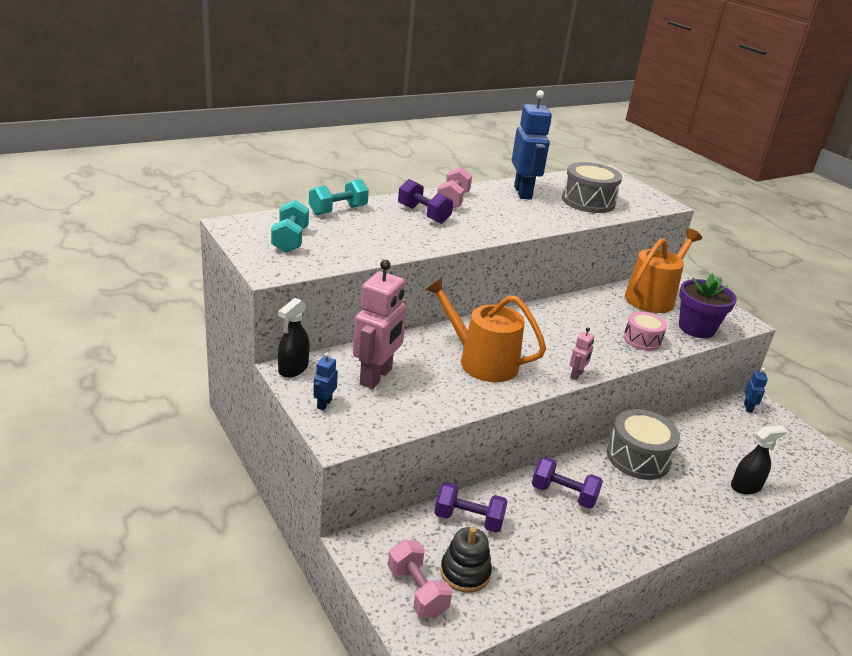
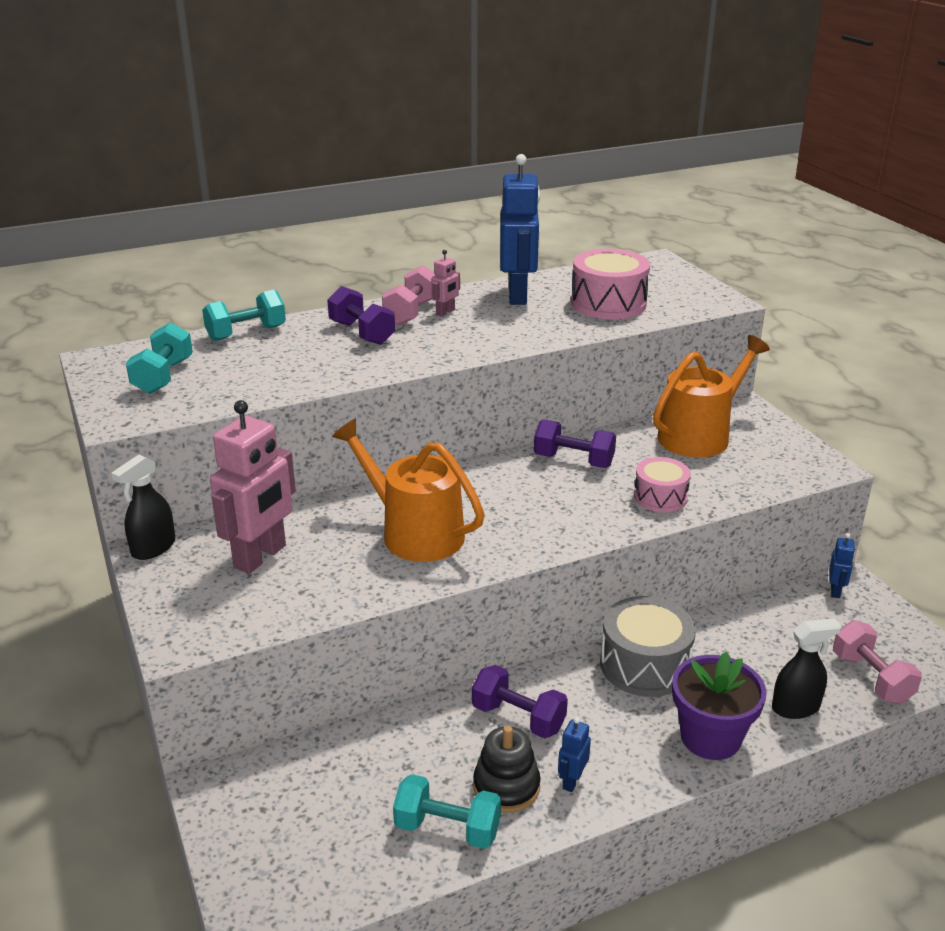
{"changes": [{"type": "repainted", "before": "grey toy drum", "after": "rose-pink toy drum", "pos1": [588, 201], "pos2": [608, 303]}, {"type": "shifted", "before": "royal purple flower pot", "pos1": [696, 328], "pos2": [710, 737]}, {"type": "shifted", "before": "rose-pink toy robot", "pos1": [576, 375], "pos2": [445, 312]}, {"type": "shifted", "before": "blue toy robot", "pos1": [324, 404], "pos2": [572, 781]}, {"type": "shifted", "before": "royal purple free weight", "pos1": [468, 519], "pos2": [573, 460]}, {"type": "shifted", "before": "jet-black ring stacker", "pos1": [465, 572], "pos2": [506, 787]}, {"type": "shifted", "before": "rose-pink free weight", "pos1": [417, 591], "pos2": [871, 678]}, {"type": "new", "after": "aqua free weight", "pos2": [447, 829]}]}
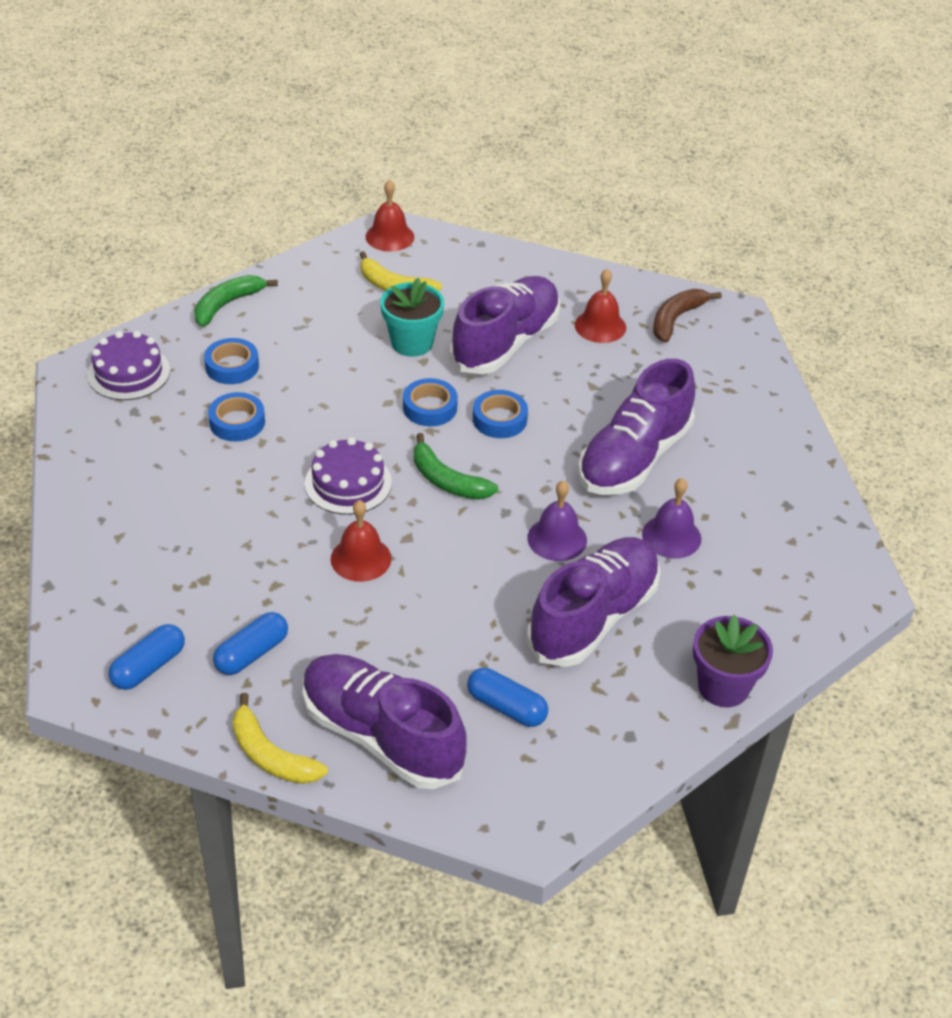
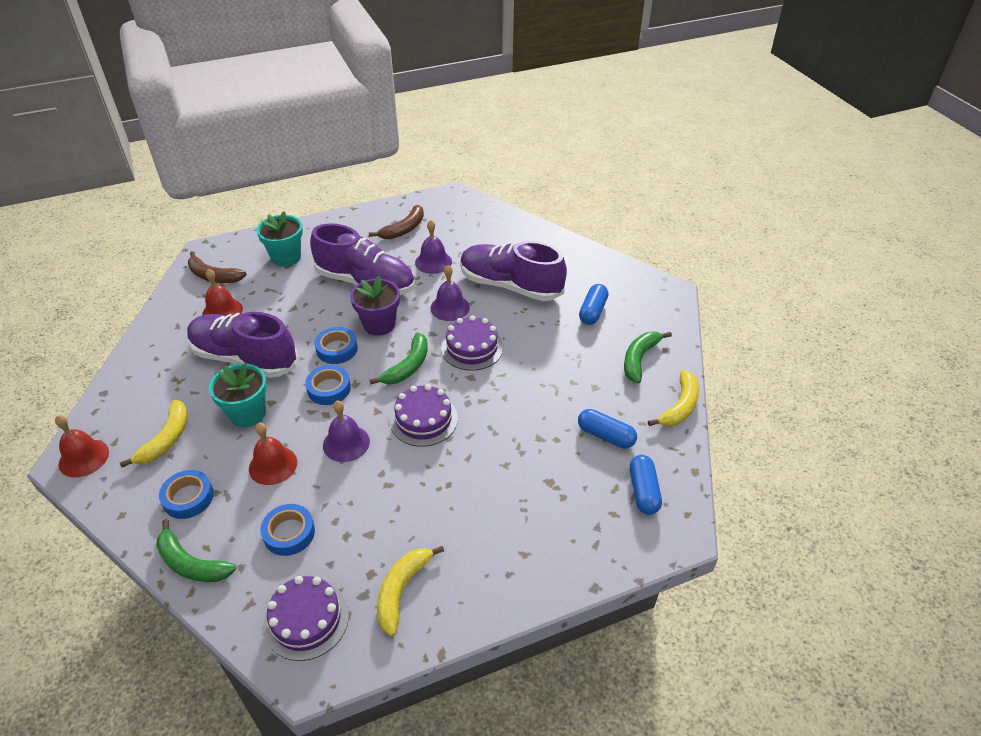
{"changes": [{"type": "shifted", "before": "blue sticky tape", "pos1": [237, 422], "pos2": [188, 498]}, {"type": "shifted", "before": "crimson bell", "pos1": [361, 558], "pos2": [273, 465]}, {"type": "shifted", "before": "royal purple flower pot", "pos1": [723, 686], "pos2": [379, 324]}, {"type": "rotated", "before": "blue capsule", "pos1": [149, 667], "pos2": [643, 491], "turn": 60}, {"type": "swapped", "before": "royal purple sneaker", "after": "emerald banana fruit", "pos1": [381, 736], "pos2": [639, 359]}, {"type": "new", "after": "brown banana fruit", "pos2": [403, 229]}, {"type": "new", "after": "aqua flower pot", "pos2": [286, 257]}, {"type": "new", "after": "royal purple cake", "pos2": [472, 348]}, {"type": "new", "after": "royal purple bell", "pos2": [346, 443]}, {"type": "new", "after": "bright yellow banana fruit", "pos2": [402, 590]}]}
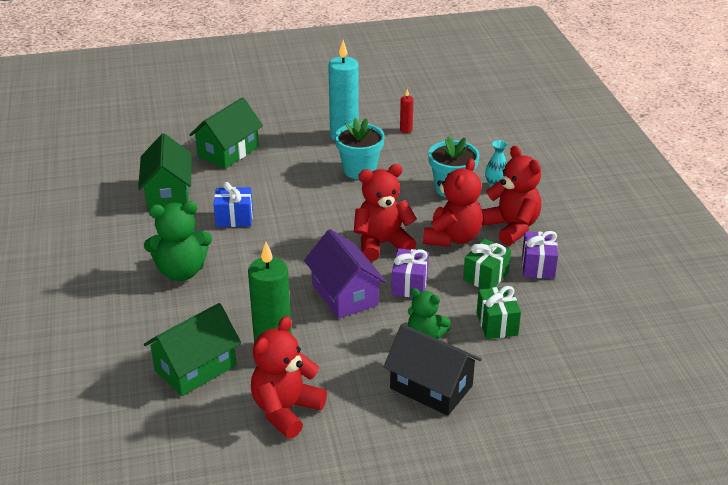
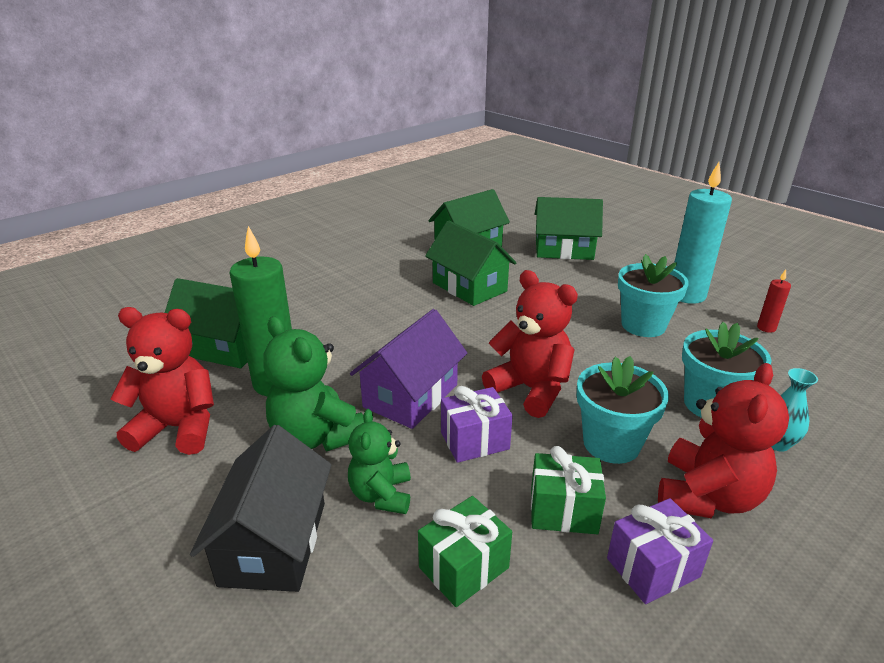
{"changes": [{"type": "swapped", "before": "crimson teddy bear", "after": "aqua flower pot", "pos1": [452, 237], "pos2": [611, 443]}, {"type": "swapped", "before": "blue present", "after": "emerald cottage", "pos1": [234, 218], "pos2": [469, 287]}, {"type": "shifted", "before": "emerald teddy bear", "pos1": [181, 271], "pos2": [316, 436]}]}
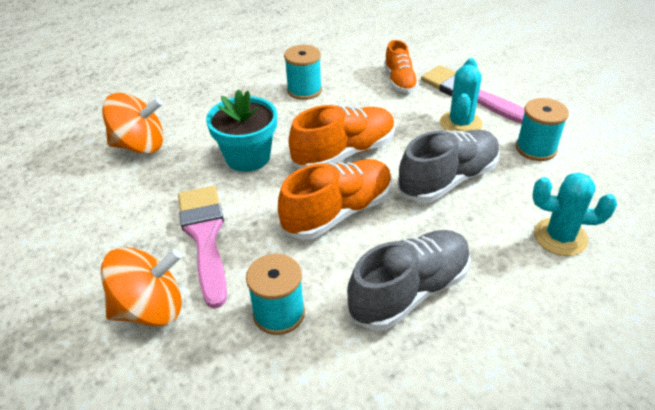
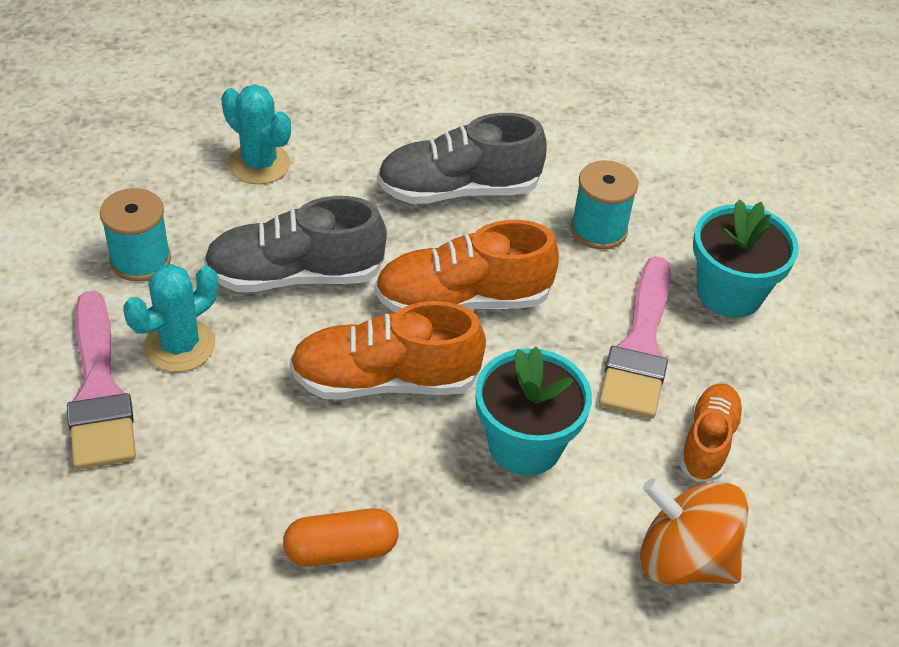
{"changes": [{"type": "shifted", "before": "orange-coloured sneaker", "pos1": [400, 81], "pos2": [708, 442]}, {"type": "swapped", "before": "aqua bobbin", "after": "orange-coloured capsule", "pos1": [304, 90], "pos2": [341, 550]}, {"type": "swapped", "before": "orange-coloured whirligig", "after": "aqua flower pot", "pos1": [150, 309], "pos2": [729, 293]}]}
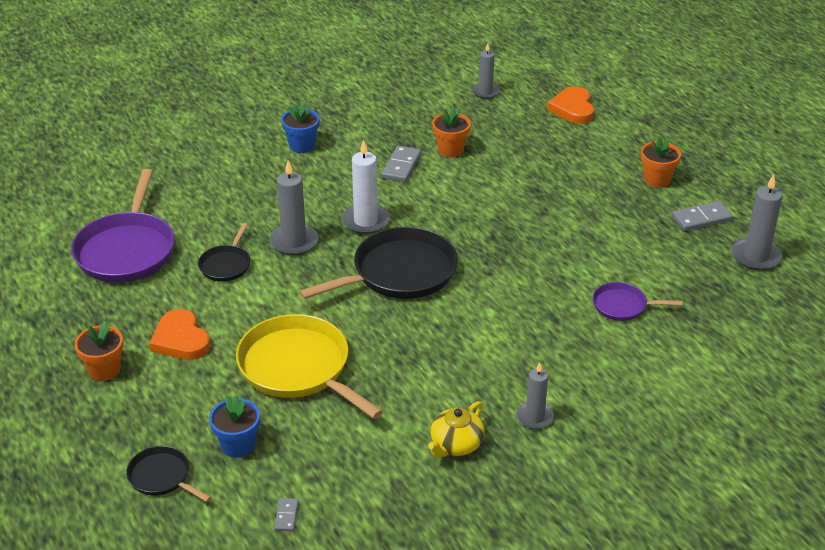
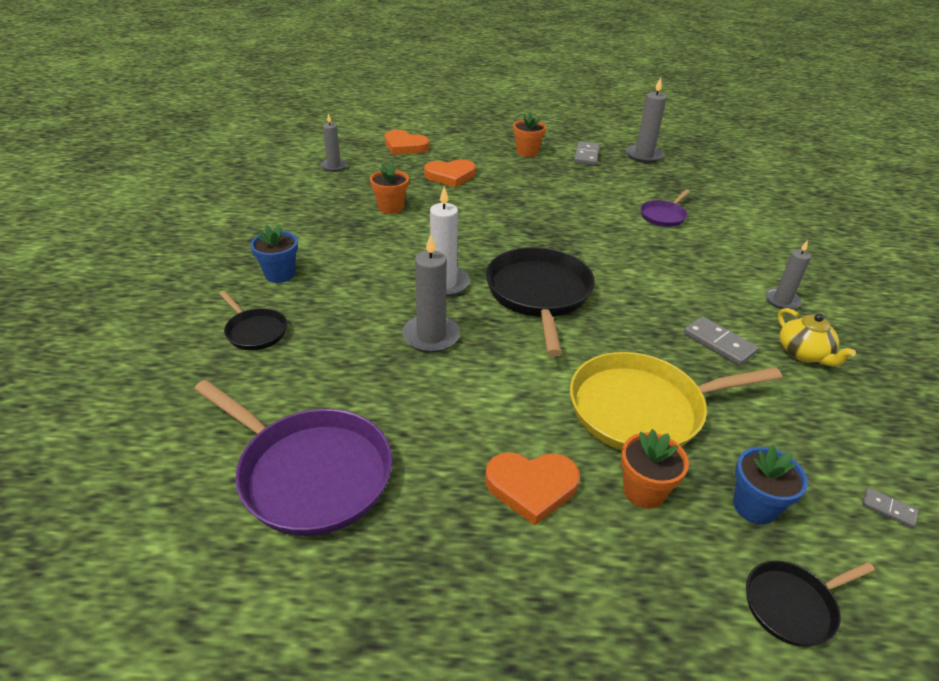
{"changes": [{"type": "shifted", "before": "grey domino", "pos1": [401, 166], "pos2": [719, 343]}, {"type": "shifted", "before": "jet-black pan", "pos1": [226, 265], "pos2": [255, 331]}, {"type": "shifted", "before": "orange-coloured flower pot", "pos1": [104, 370], "pos2": [644, 491]}, {"type": "new", "after": "orange-coloured heart shape", "pos2": [450, 176]}]}
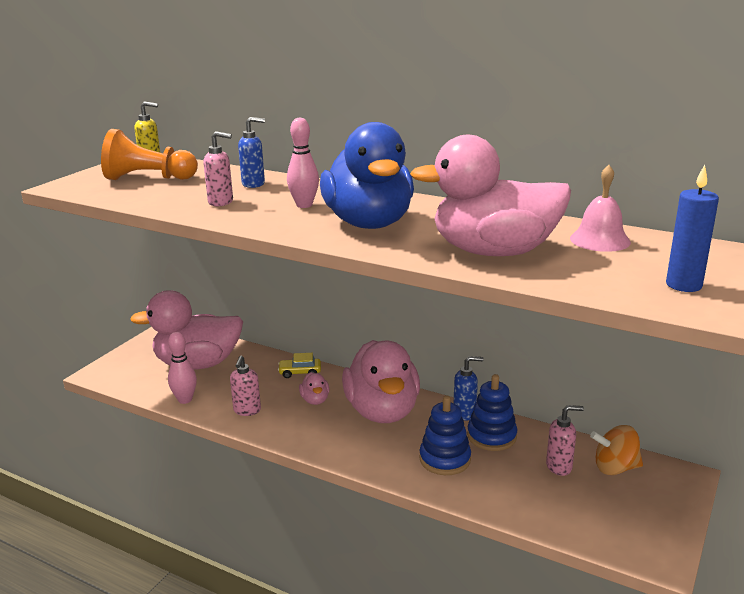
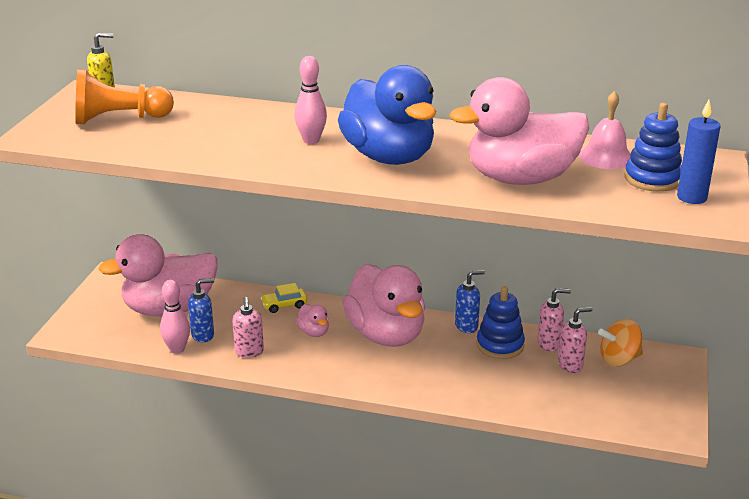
{"changes": [{"type": "shifted", "before": "blue soap dispenser", "pos1": [254, 184], "pos2": [203, 335]}, {"type": "shifted", "before": "rose-pink soap dispenser", "pos1": [221, 202], "pos2": [549, 344]}, {"type": "shifted", "before": "blue ring stacker", "pos1": [445, 459], "pos2": [652, 179]}]}
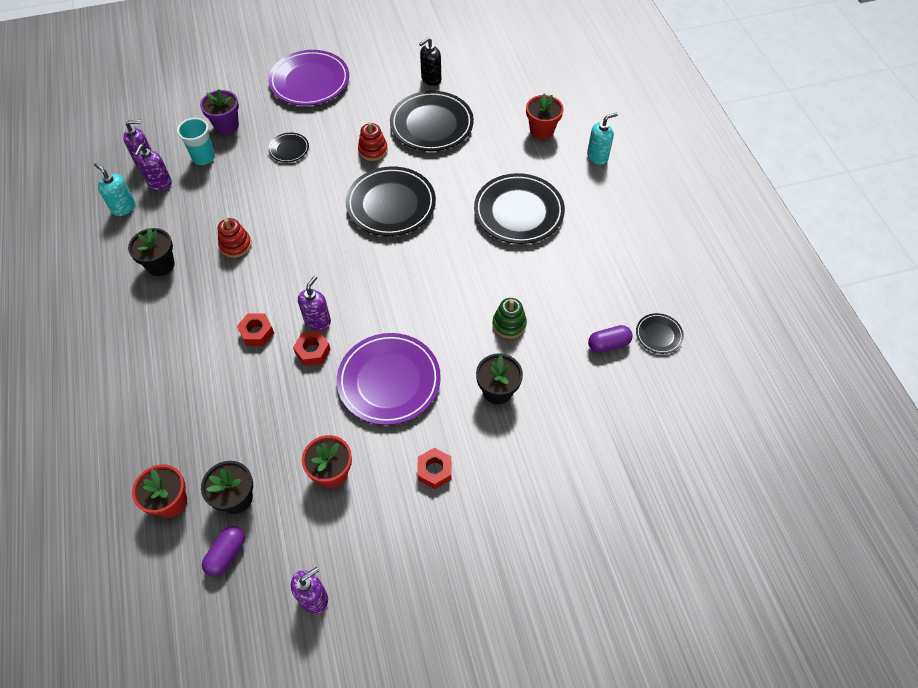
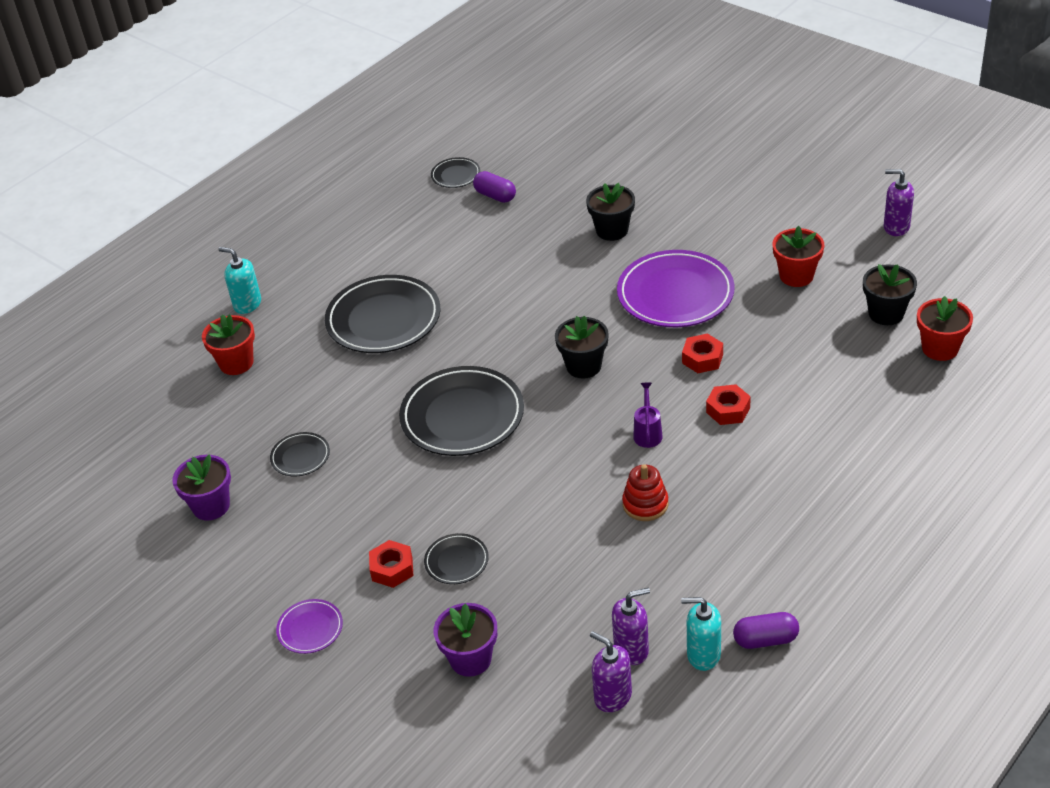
{"changes": [{"type": "swapped", "before": "jet-black soap dispenser", "after": "royal purple flower pot", "pos1": [431, 79], "pos2": [211, 506]}, {"type": "scaled", "before": "royal purple dinner plate", "pos1": [309, 81], "pos2": [310, 629], "scale": 0.47}, {"type": "scaled", "before": "jet-black dinner plate", "pos1": [431, 125], "pos2": [300, 457], "scale": 0.47}, {"type": "gone", "before": "aqua cup", "pos1": [203, 157]}, {"type": "gone", "before": "crimson ring stacker", "pos1": [373, 150]}, {"type": "rotated", "before": "aqua soap dispenser", "pos1": [123, 207], "pos2": [703, 655], "turn": 90}, {"type": "shifted", "before": "jet-black flower pot", "pos1": [160, 265], "pos2": [583, 366]}, {"type": "gone", "before": "royal purple soap dispenser", "pos1": [317, 321]}, {"type": "gone", "before": "emerald ring stacker", "pos1": [509, 324]}, {"type": "shifted", "before": "crimson nut", "pos1": [434, 471], "pos2": [392, 569]}, {"type": "shifted", "before": "royal purple capsule", "pos1": [226, 554], "pos2": [765, 639]}, {"type": "new", "after": "royal purple watering can", "pos2": [647, 433]}]}
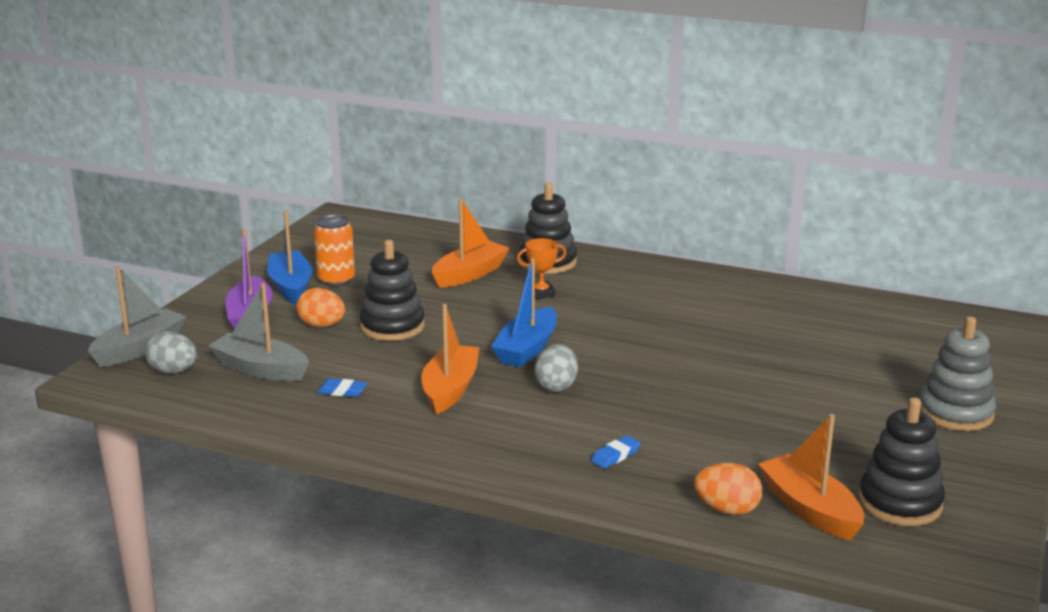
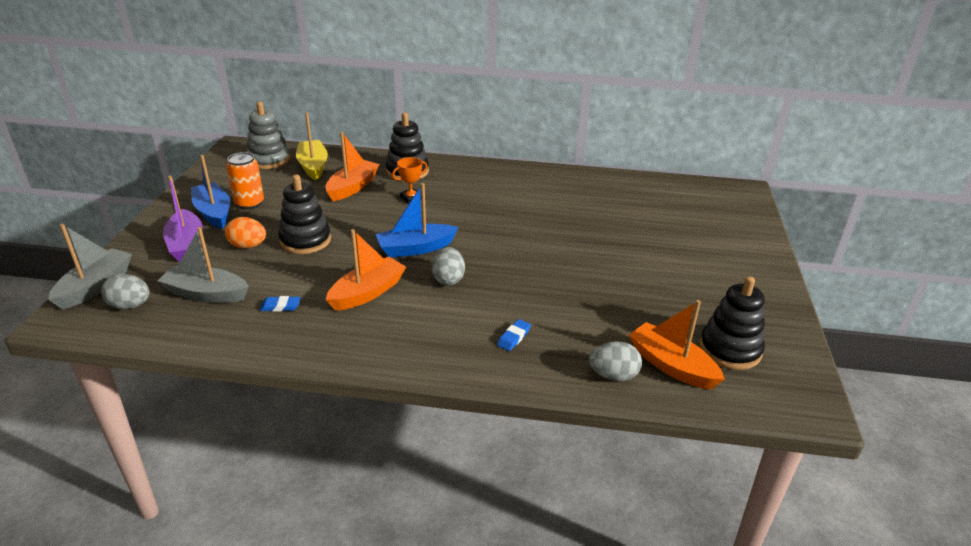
{"changes": [{"type": "rotated", "before": "blue boat", "pos1": [527, 349], "pos2": [415, 248], "turn": 60}, {"type": "rotated", "before": "orange-coloured boat", "pos1": [450, 389], "pos2": [367, 293], "turn": 45}, {"type": "shifted", "before": "grey ring stacker", "pos1": [955, 413], "pos2": [269, 160]}, {"type": "repainted", "before": "orange-coloured egg", "after": "grey egg", "pos1": [727, 510], "pos2": [613, 375]}, {"type": "new", "after": "bright yellow boat", "pos2": [313, 166]}]}
